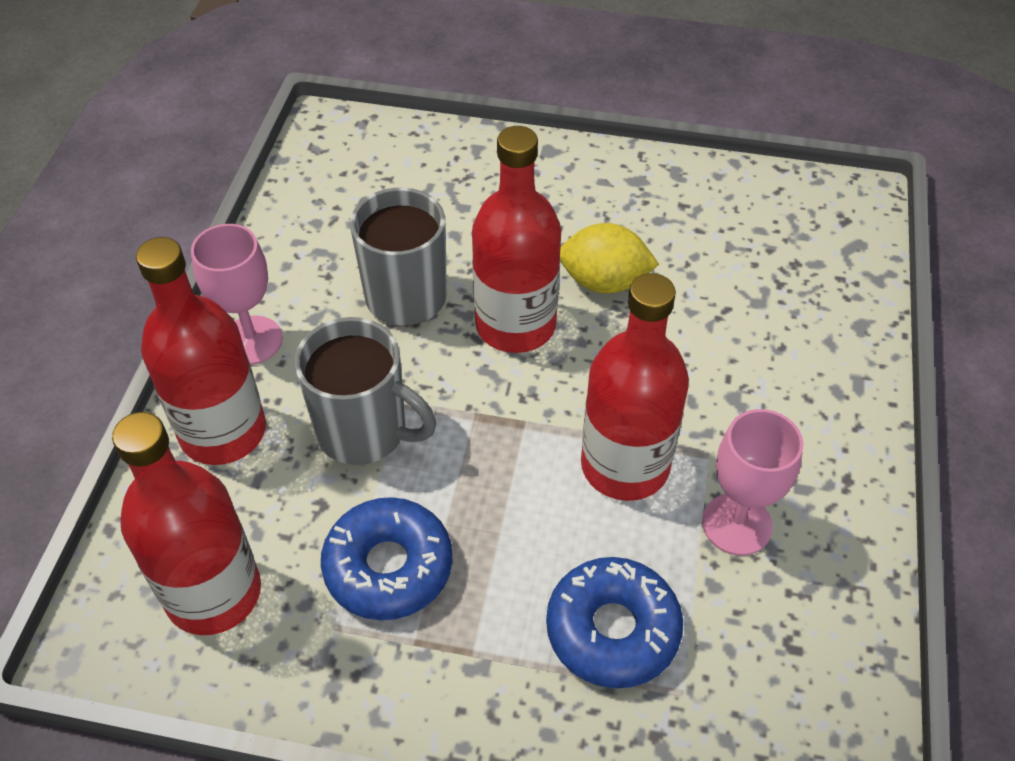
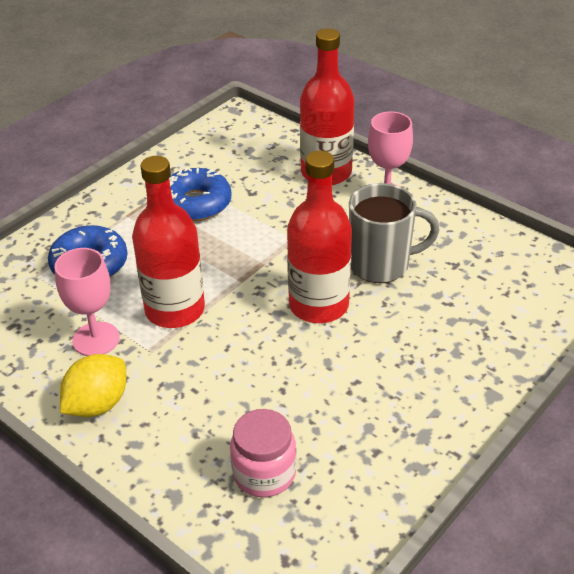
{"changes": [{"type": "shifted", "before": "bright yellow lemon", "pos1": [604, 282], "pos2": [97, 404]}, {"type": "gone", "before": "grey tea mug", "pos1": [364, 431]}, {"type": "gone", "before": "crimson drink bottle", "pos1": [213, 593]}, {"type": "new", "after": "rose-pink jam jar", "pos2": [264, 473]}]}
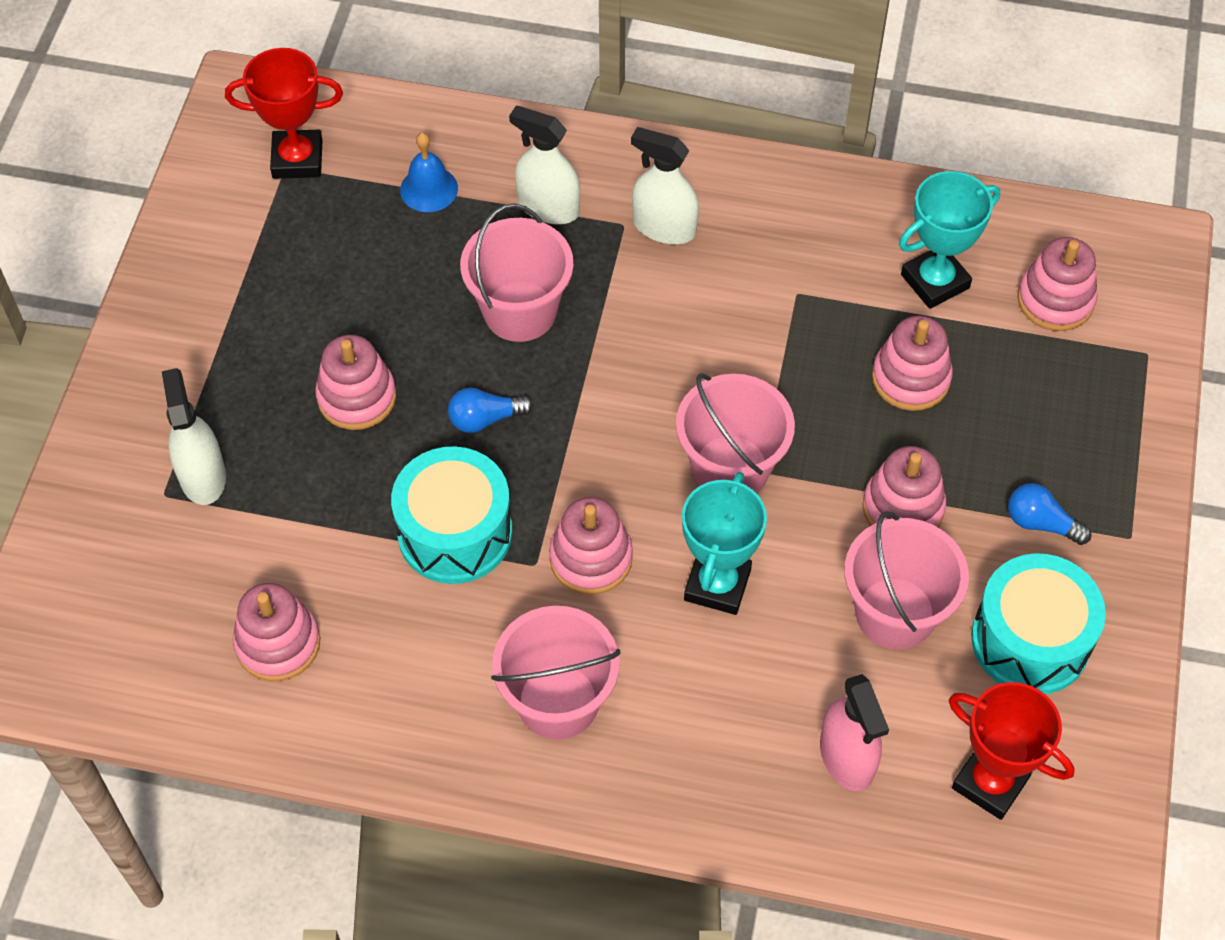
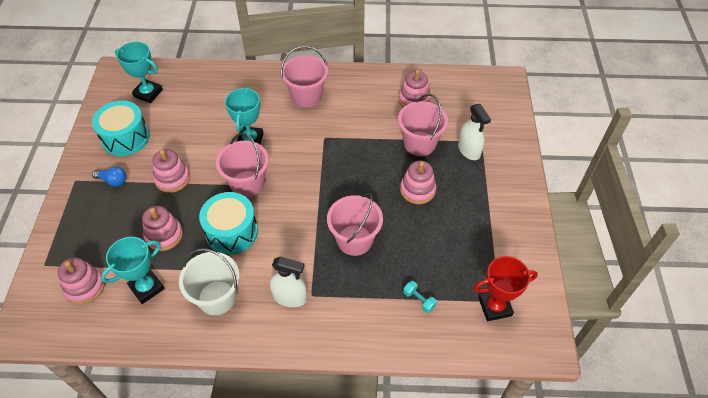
{"changes": [{"type": "gone", "before": "pure white spray cleaner", "pos1": [548, 207]}, {"type": "swapped", "before": "blue bell", "after": "aqua free weight", "pos1": [429, 189], "pos2": [419, 300]}, {"type": "gone", "before": "blue light bulb", "pos1": [485, 419]}, {"type": "shifted", "before": "aqua toy drum", "pos1": [455, 533], "pos2": [231, 232]}, {"type": "gone", "before": "rose-pink ring stacker", "pos1": [591, 558]}, {"type": "shifted", "before": "rose-pink sand bucket", "pos1": [895, 613], "pos2": [419, 143]}, {"type": "gone", "before": "rose-pink spray cleaner", "pos1": [847, 757]}, {"type": "repainted", "before": "crimson prize cup", "after": "aqua prize cup", "pos1": [990, 782], "pos2": [148, 93]}, {"type": "new", "after": "pure white sand bucket", "pos2": [217, 297]}]}
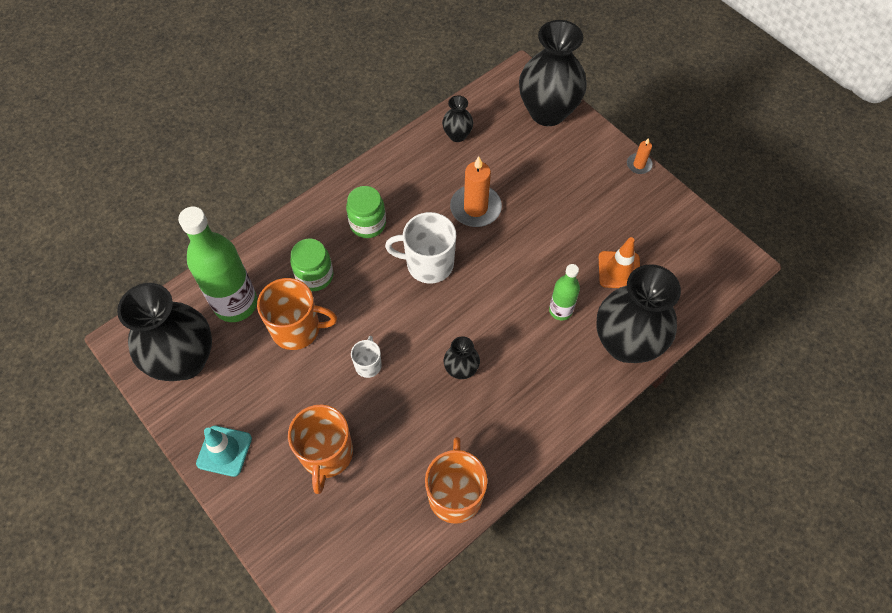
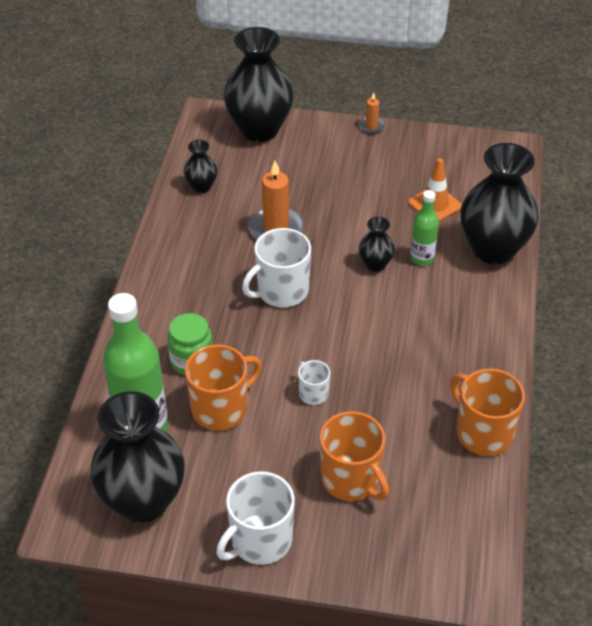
{"changes": [{"type": "gone", "before": "emerald jam jar", "pos1": [368, 224]}, {"type": "shifted", "before": "jet-black vase", "pos1": [461, 369], "pos2": [375, 264]}, {"type": "swapped", "before": "aqua traffic cone", "after": "pure white tea mug", "pos1": [224, 451], "pos2": [260, 541]}]}
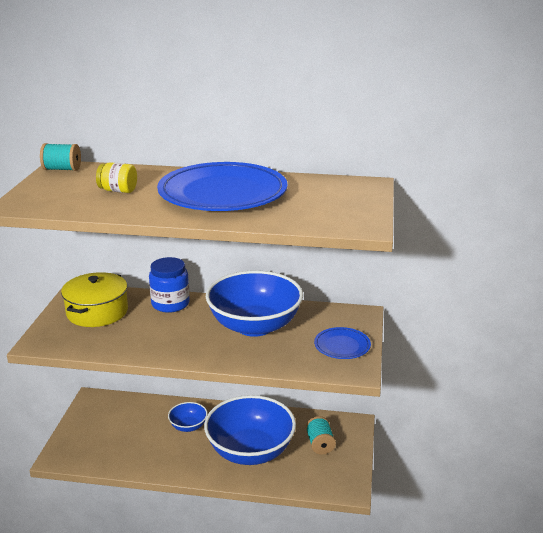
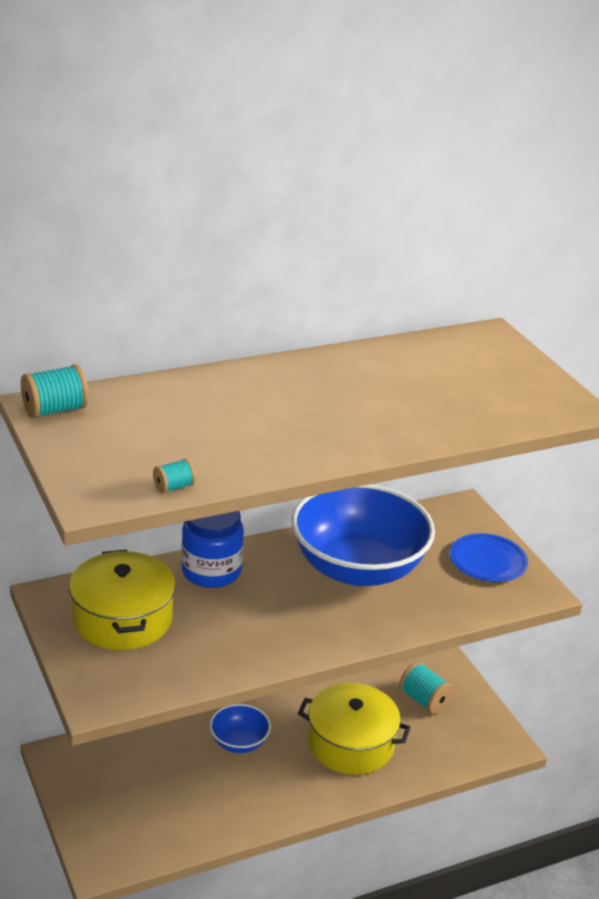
{"changes": [{"type": "gone", "before": "bright yellow jam jar", "pos1": [118, 191]}, {"type": "gone", "before": "blue dinner plate", "pos1": [223, 193]}, {"type": "swapped", "before": "blue deep dish", "after": "bright yellow pot", "pos1": [250, 451], "pos2": [351, 744]}, {"type": "new", "after": "aqua bobbin", "pos2": [173, 487]}]}
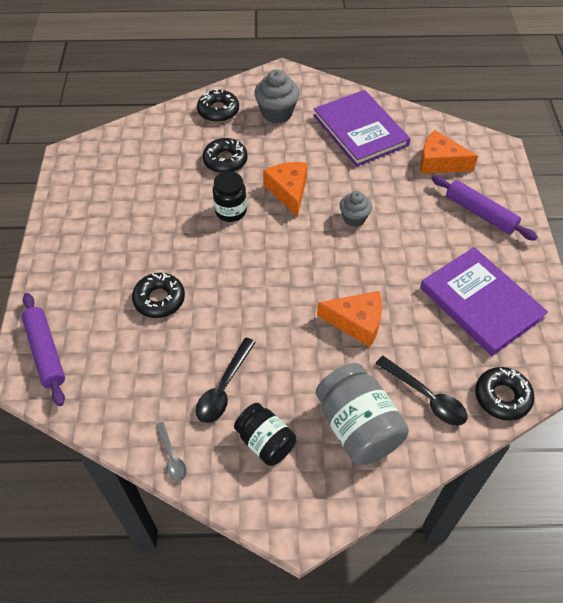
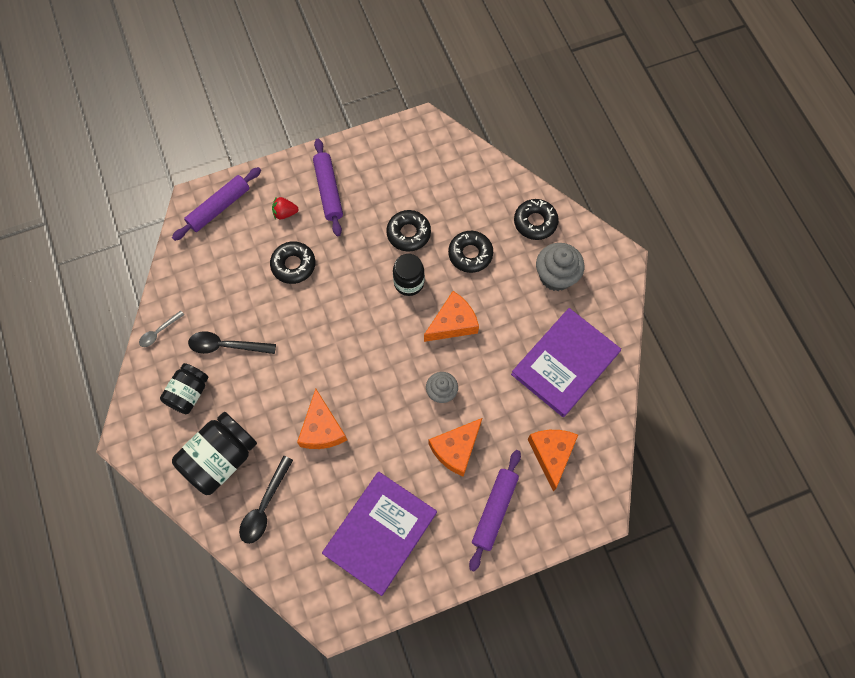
{"changes": [{"type": "repainted", "before": "grey jam jar", "after": "jet-black jam jar", "pos1": [357, 427], "pos2": [221, 458]}, {"type": "shifted", "before": "jet-black doughnut", "pos1": [502, 397], "pos2": [408, 233]}, {"type": "new", "after": "royal purple rolling pin", "pos2": [328, 191]}, {"type": "new", "after": "crimson berry", "pos2": [285, 213]}, {"type": "new", "after": "orange-coloured cheese wedge", "pos2": [456, 449]}]}
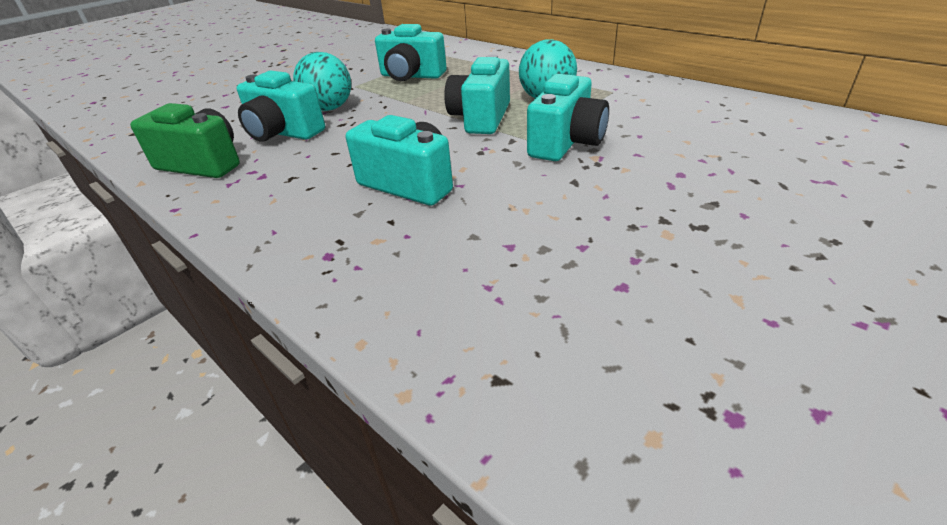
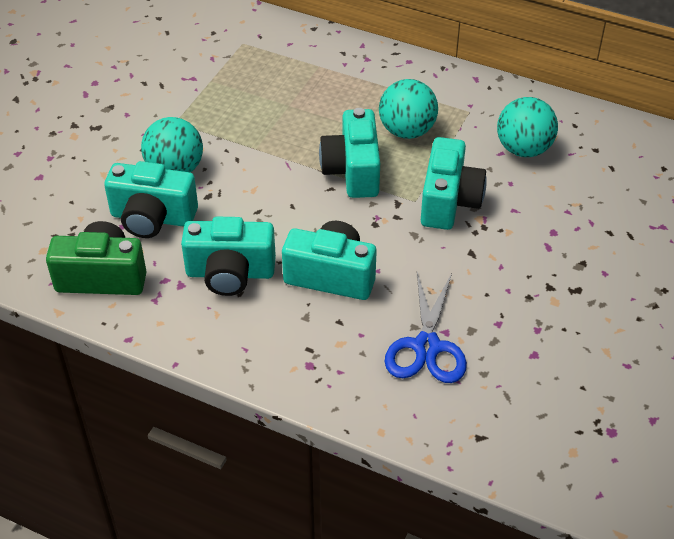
{"changes": [{"type": "shifted", "before": "aqua compact camera", "pos1": [411, 76], "pos2": [230, 273]}, {"type": "new", "after": "aqua play ball", "pos2": [523, 149]}, {"type": "new", "after": "blue scissors", "pos2": [427, 346]}]}
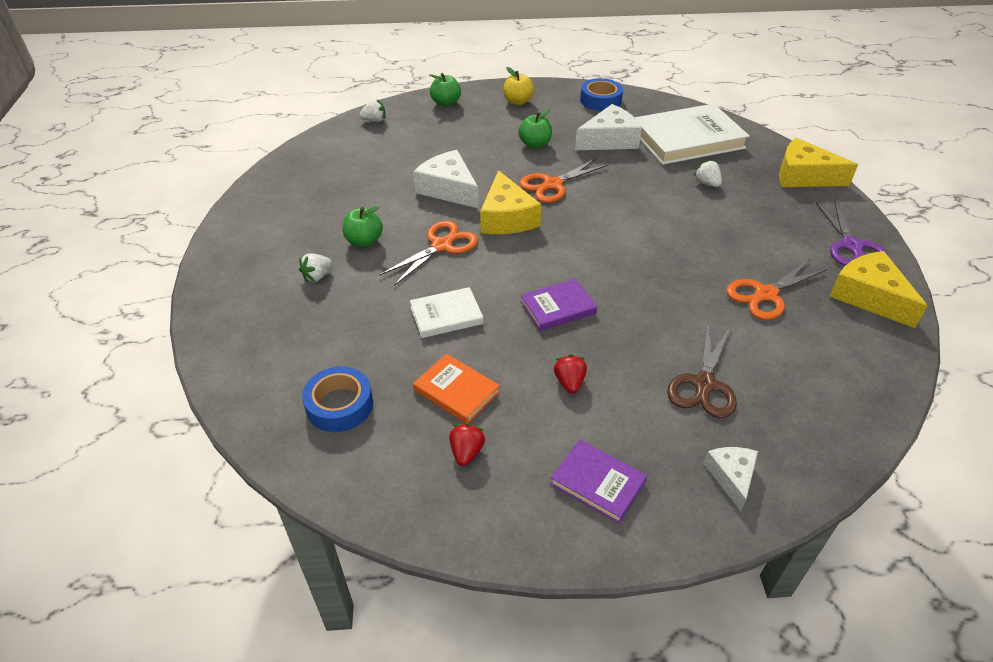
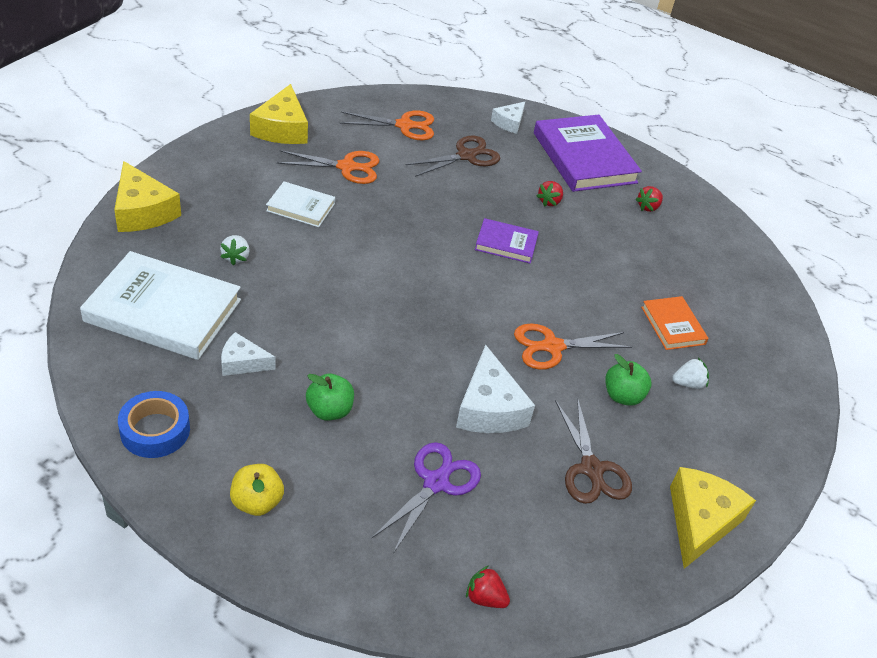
{"changes": [{"type": "gone", "before": "emerald toy apple", "pos1": [446, 103]}, {"type": "repainted", "before": "pure white berry", "after": "crimson berry", "pos1": [374, 120], "pos2": [485, 598]}, {"type": "scaled", "before": "pure white cheese wedge", "pos1": [609, 140], "pos2": [242, 362], "scale": 0.59}, {"type": "shifted", "before": "orange-coloured scissors", "pos1": [553, 185], "pos2": [404, 125]}, {"type": "shifted", "before": "bright yellow cheese wedge", "pos1": [506, 218], "pos2": [700, 521]}, {"type": "shifted", "before": "royal purple scissors", "pos1": [851, 246], "pos2": [436, 483]}, {"type": "shifted", "before": "pure white book", "pos1": [446, 315], "pos2": [301, 207]}, {"type": "shifted", "before": "orange-coloured book", "pos1": [456, 391], "pos2": [673, 325]}, {"type": "gone", "before": "blue sticky tape", "pos1": [339, 405]}, {"type": "scaled", "before": "royal purple book", "pos1": [598, 482], "pos2": [584, 158], "scale": 1.93}, {"type": "new", "after": "brown scissors", "pos2": [591, 469]}]}
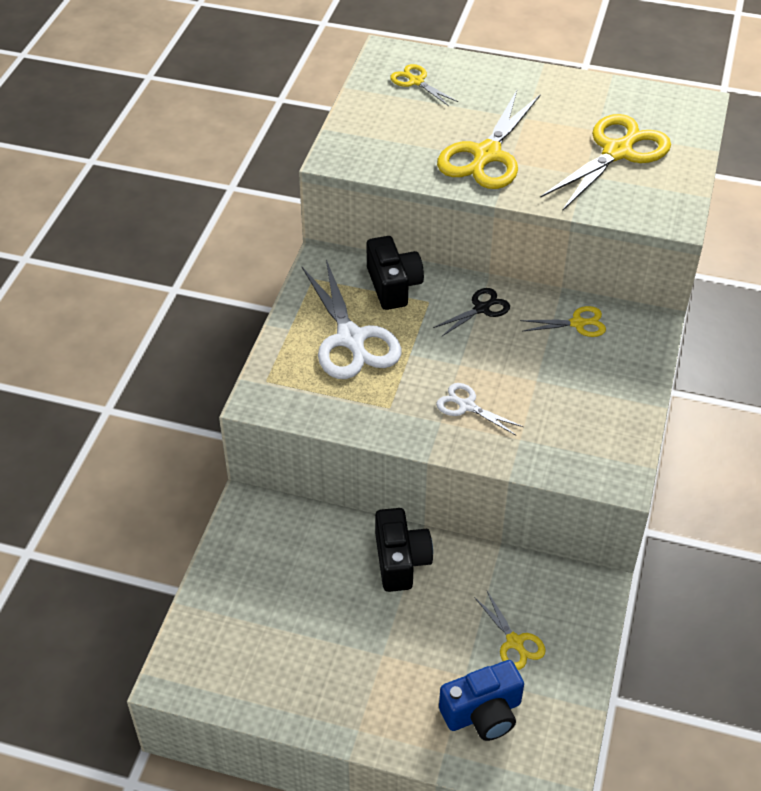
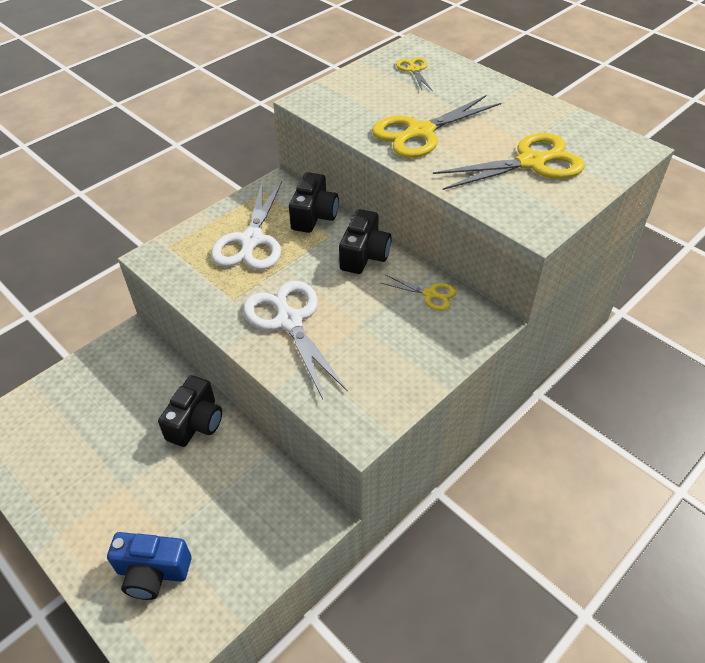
{"changes": [{"type": "swapped", "before": "jet-black scissors", "after": "jet-black compact camera", "pos1": [482, 308], "pos2": [364, 255]}, {"type": "scaled", "before": "pure white scissors", "pos1": [466, 406], "pos2": [289, 321], "scale": 1.97}, {"type": "gone", "before": "bright yellow scissors", "pos1": [515, 642]}]}
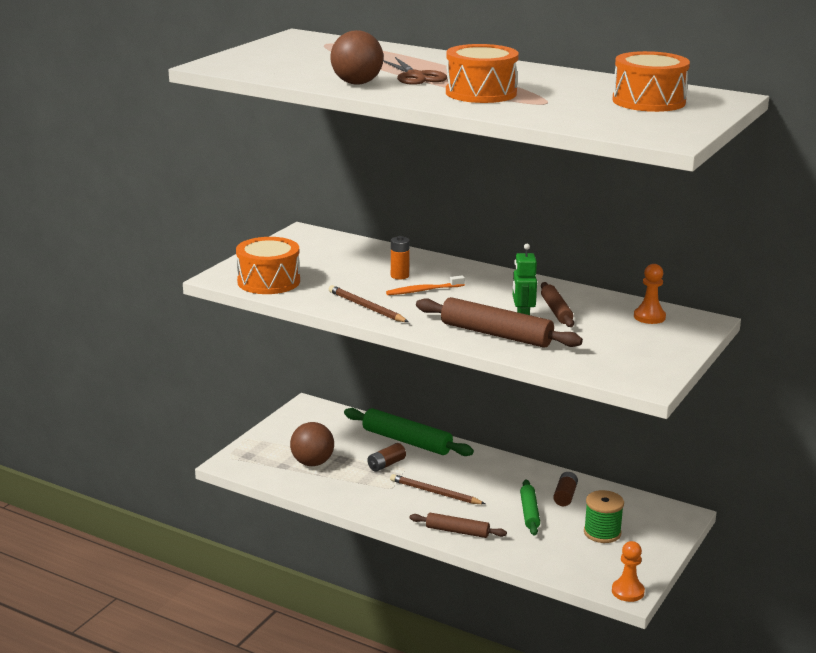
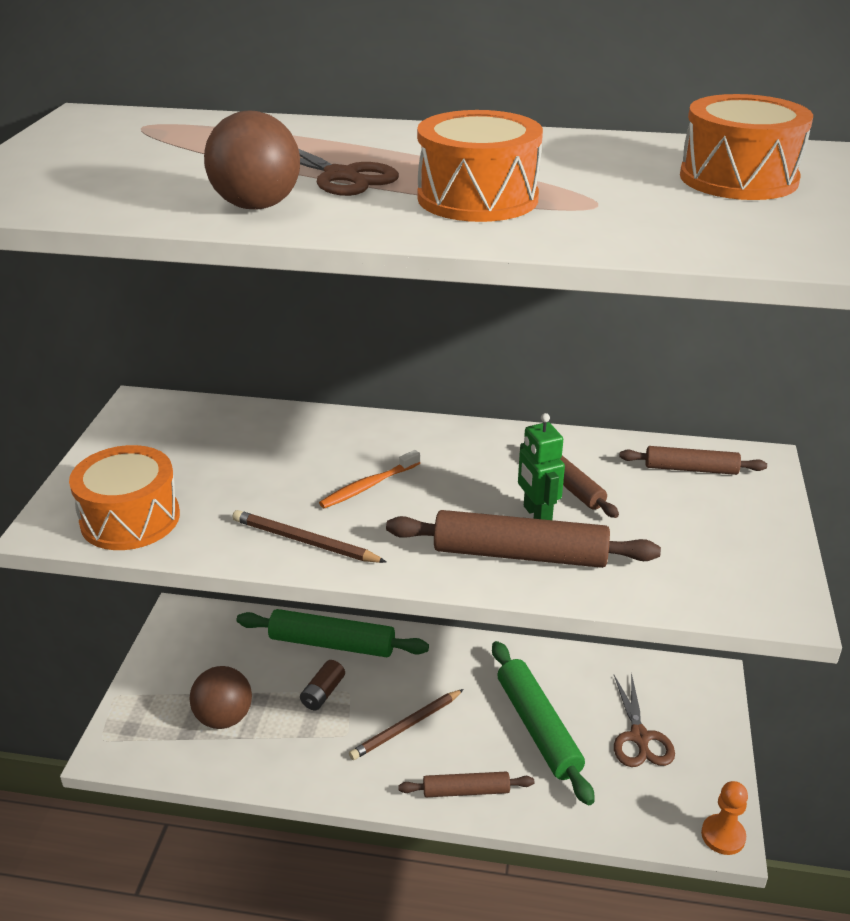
{"changes": [{"type": "gone", "before": "orange-coloured AA battery", "pos1": [399, 276]}, {"type": "swapped", "before": "orange-coloured game pawn", "after": "brown rolling pin", "pos1": [649, 317], "pos2": [691, 469]}, {"type": "gone", "before": "brown AA battery", "pos1": [565, 496]}, {"type": "rotated", "before": "brown lead pencil", "pos1": [435, 493], "pos2": [406, 727], "turn": -45}, {"type": "scaled", "before": "emerald rolling pin", "pos1": [529, 512], "pos2": [537, 728], "scale": 1.69}, {"type": "swapped", "before": "emerald bobbin", "after": "brown scissors", "pos1": [602, 533], "pos2": [639, 737]}]}
